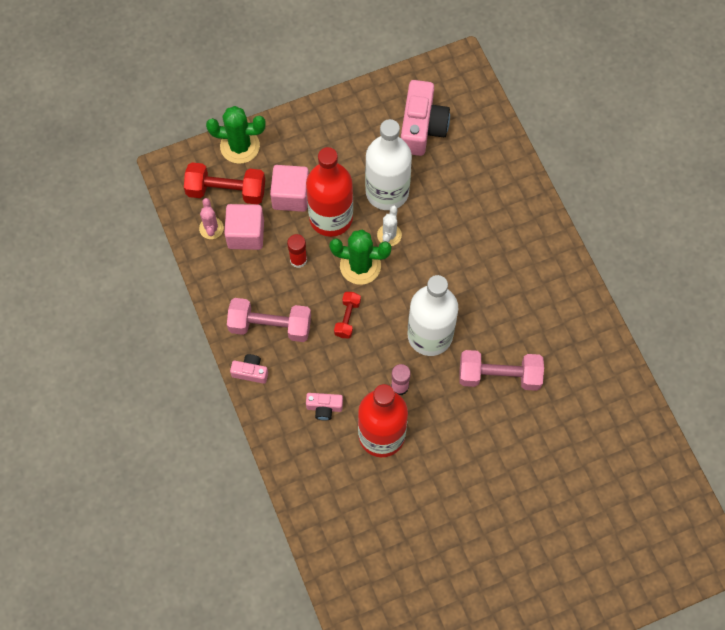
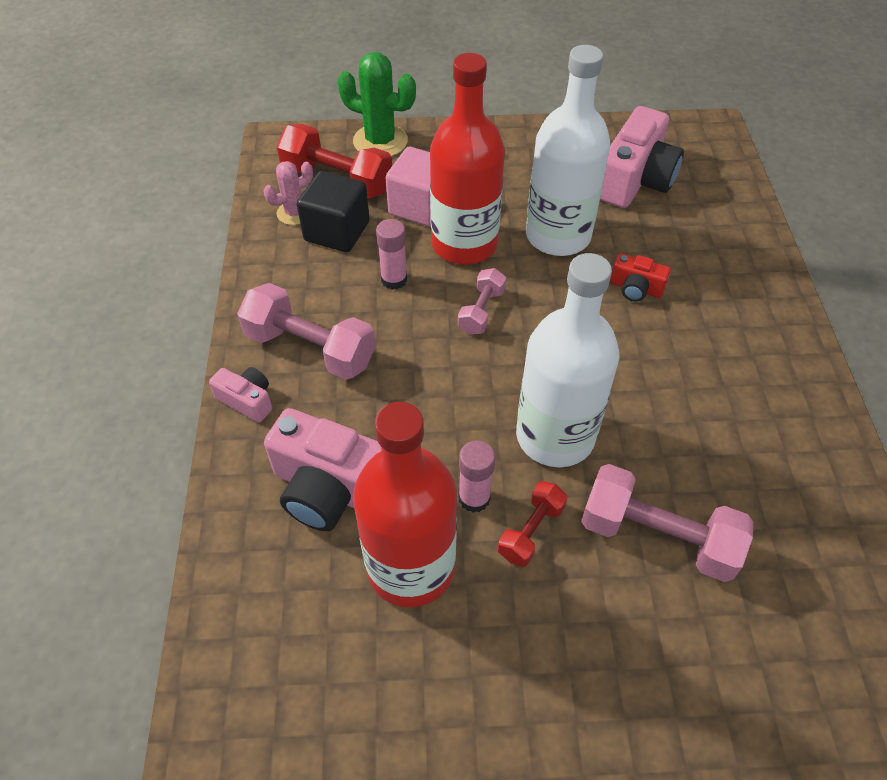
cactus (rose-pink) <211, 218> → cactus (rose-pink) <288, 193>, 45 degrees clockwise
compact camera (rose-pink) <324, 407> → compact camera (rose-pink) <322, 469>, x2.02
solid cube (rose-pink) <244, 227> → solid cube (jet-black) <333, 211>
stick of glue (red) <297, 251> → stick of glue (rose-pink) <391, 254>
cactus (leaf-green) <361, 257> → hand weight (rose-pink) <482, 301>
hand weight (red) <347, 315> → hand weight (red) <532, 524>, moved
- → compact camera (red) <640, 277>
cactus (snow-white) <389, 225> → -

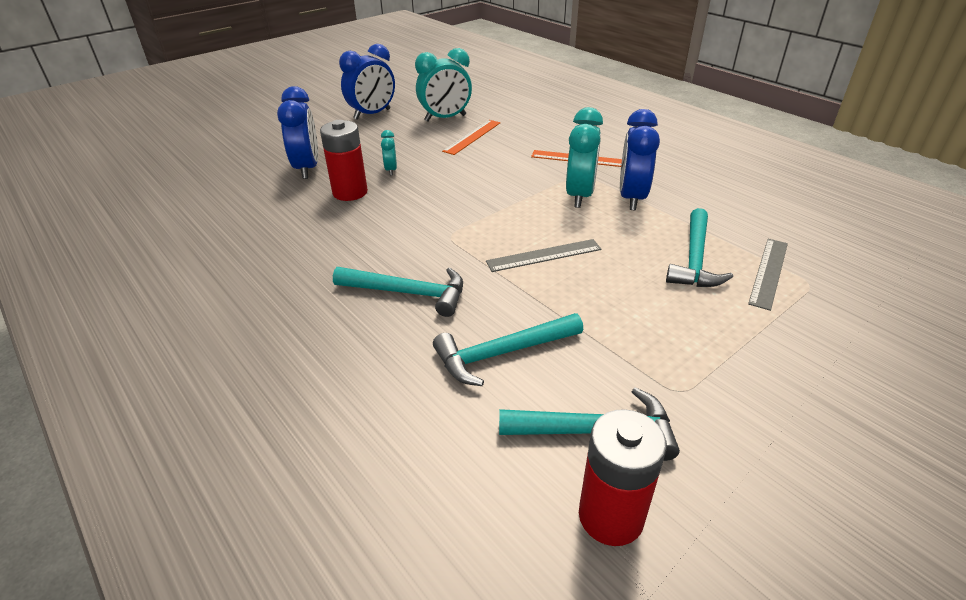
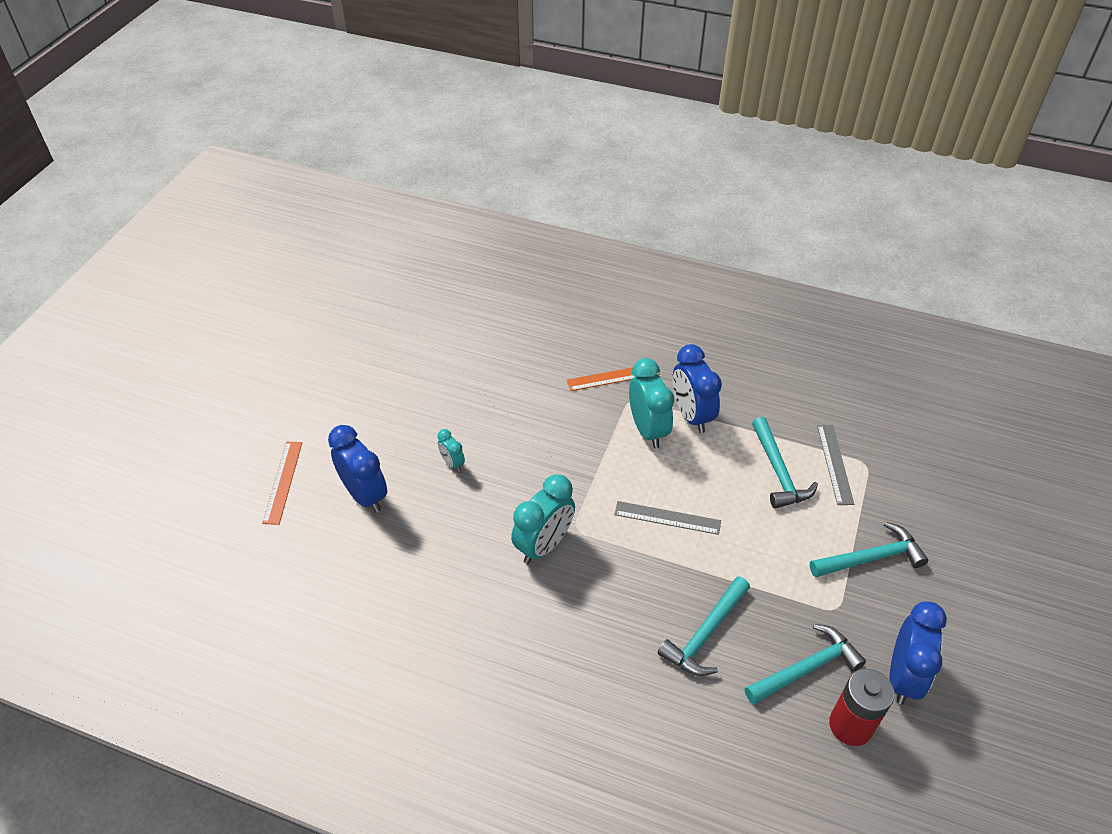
ruler (orange-coloured) <471, 137> → ruler (orange-coloured) <282, 483>, moved
alarm clock (teal) <443, 85> → alarm clock (teal) <543, 519>, moved
ruler (ash-grey) <543, 255> → ruler (ash-grey) <667, 518>, 60 degrees clockwise
carpenter's hammer (teal) <398, 292> → carpenter's hammer (teal) <869, 549>, moved
alarm clock (blue) <367, 82> → alarm clock (blue) <918, 653>, moved
AA battery (red) <344, 160> → -

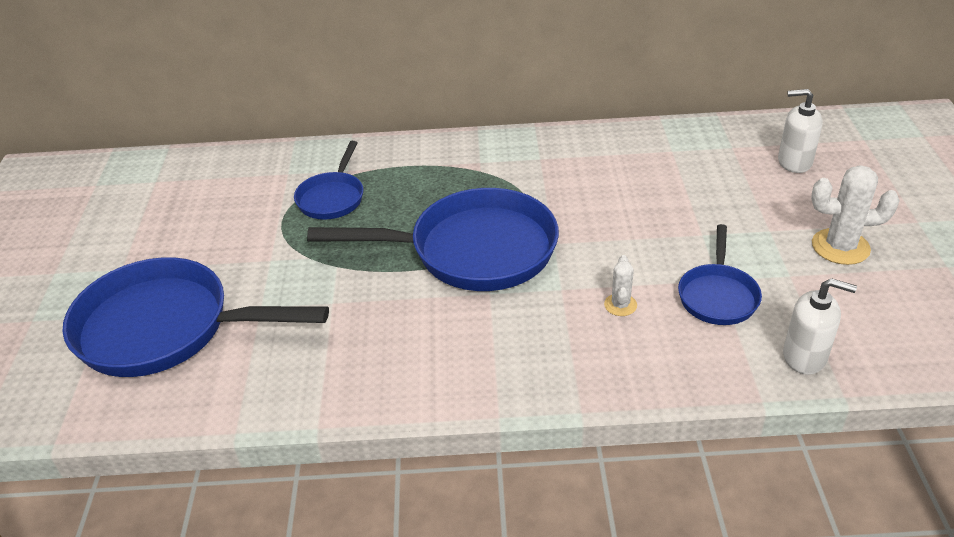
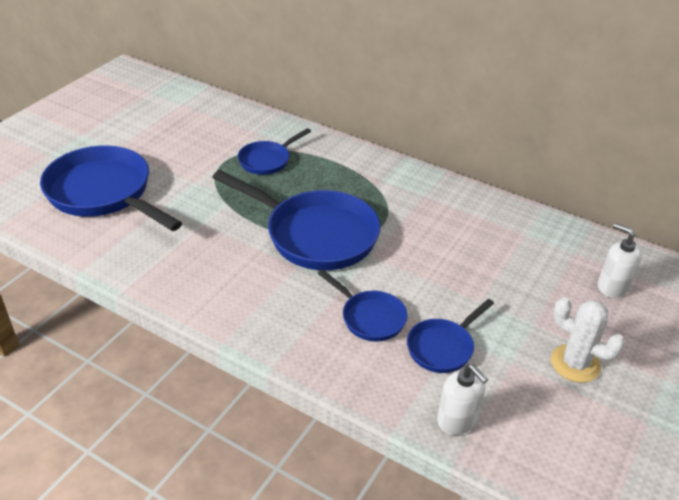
cactus (snow-white) <620, 285> → frying pan (blue) <363, 305>

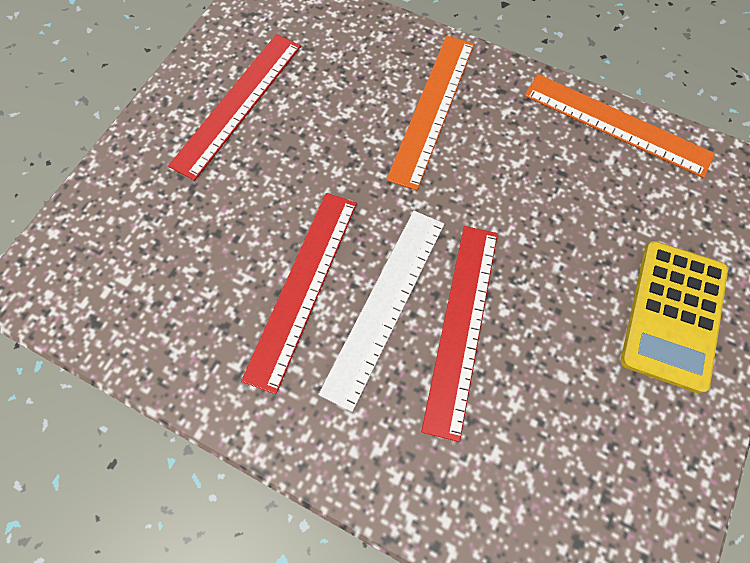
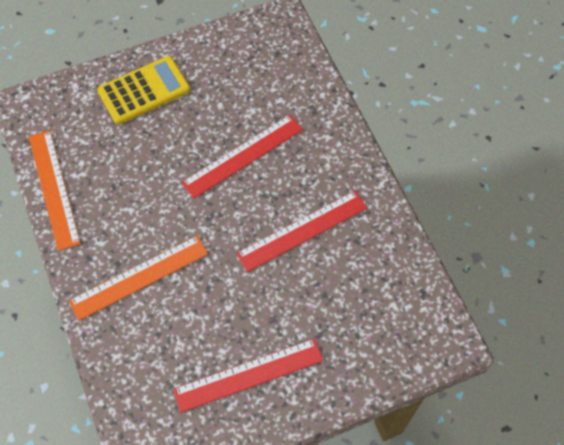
ruler (snow-white) <381, 311> → -

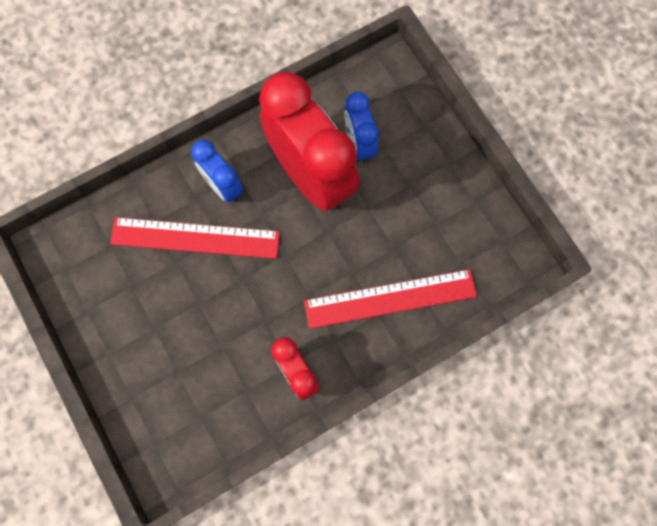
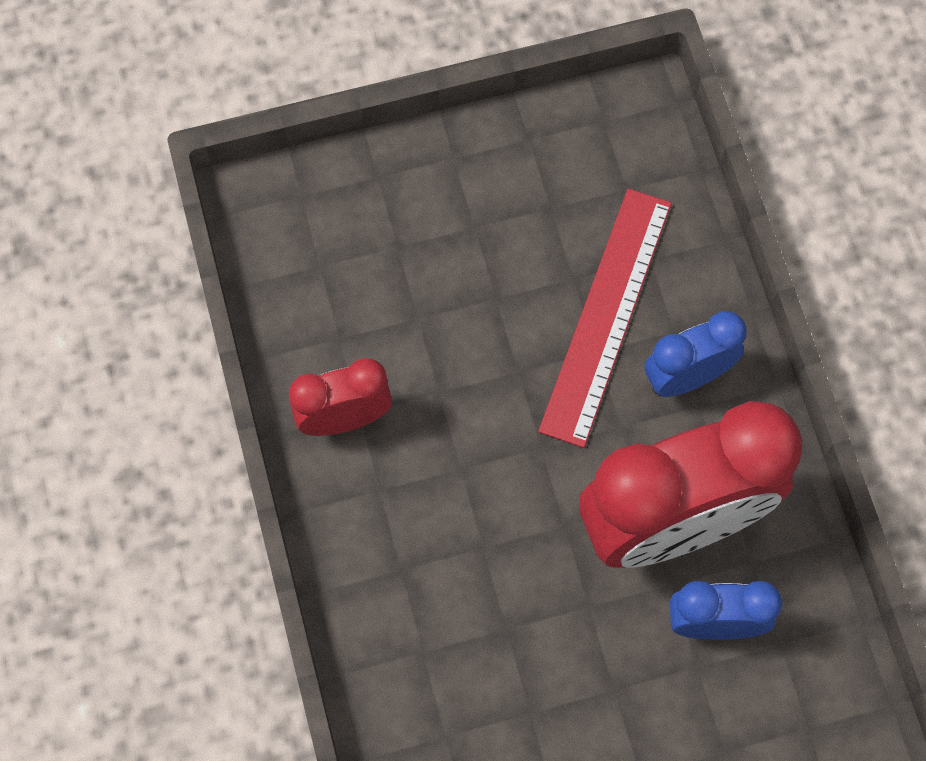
ruler (red) <390, 299> → -

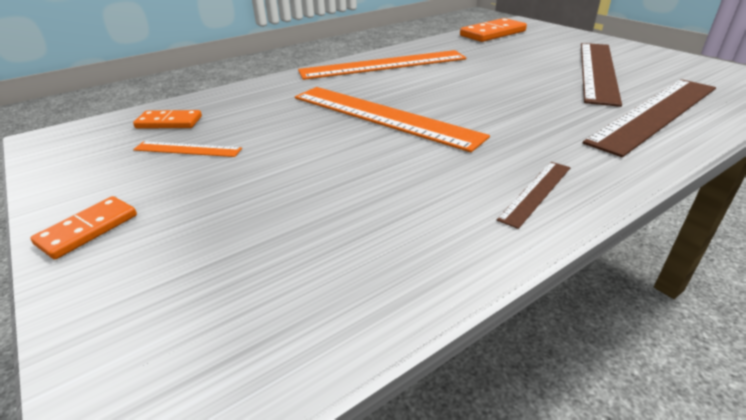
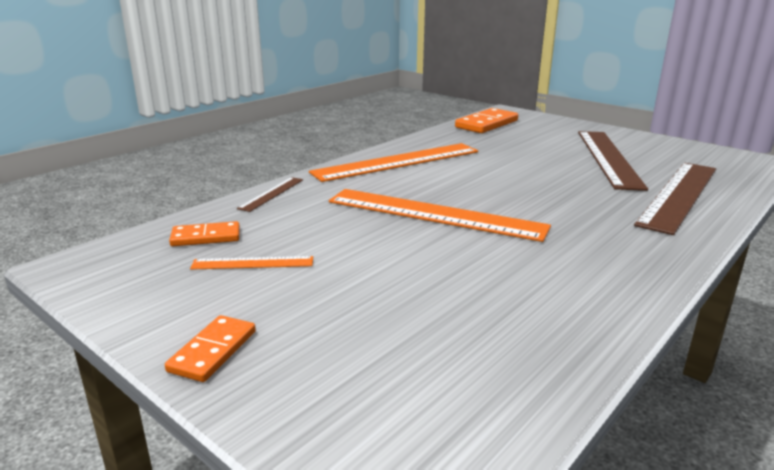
ruler (brown) <533, 195> → ruler (brown) <270, 194>, moved

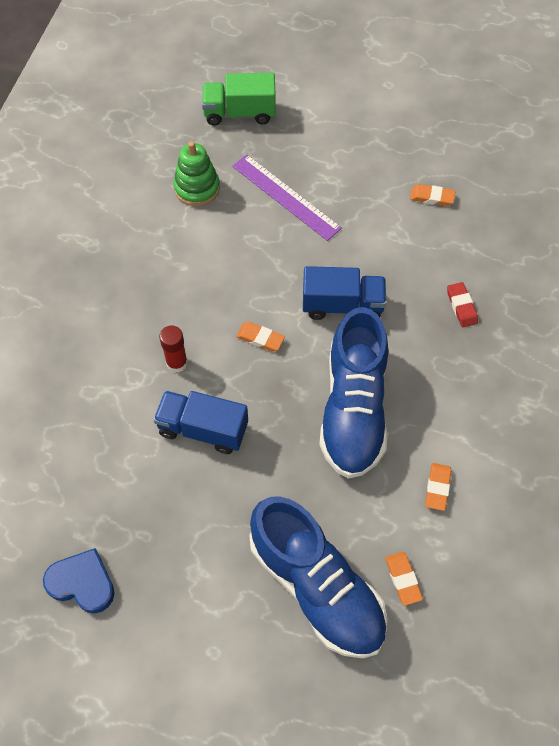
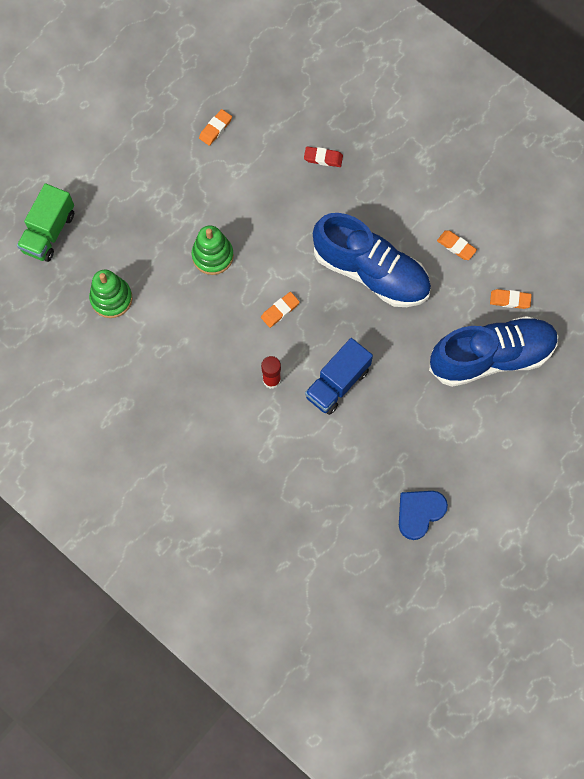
- → stacking toy (leaf-green) <213, 250>
ruler (royal purple) <287, 197> → -
truck (blue) <344, 293> → -

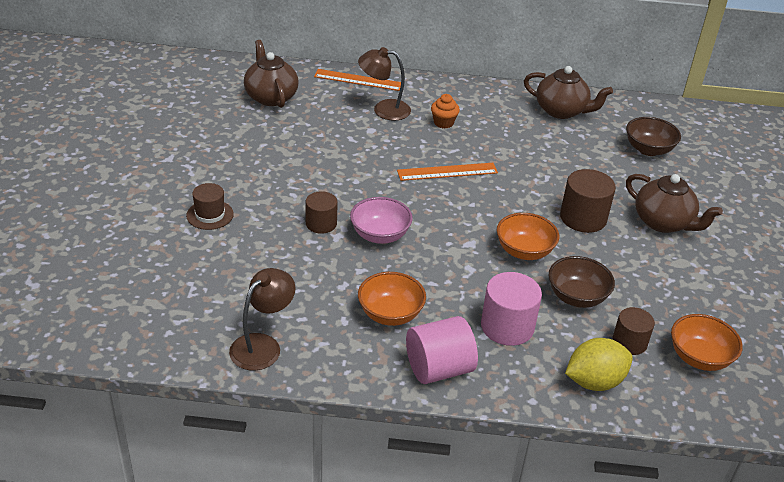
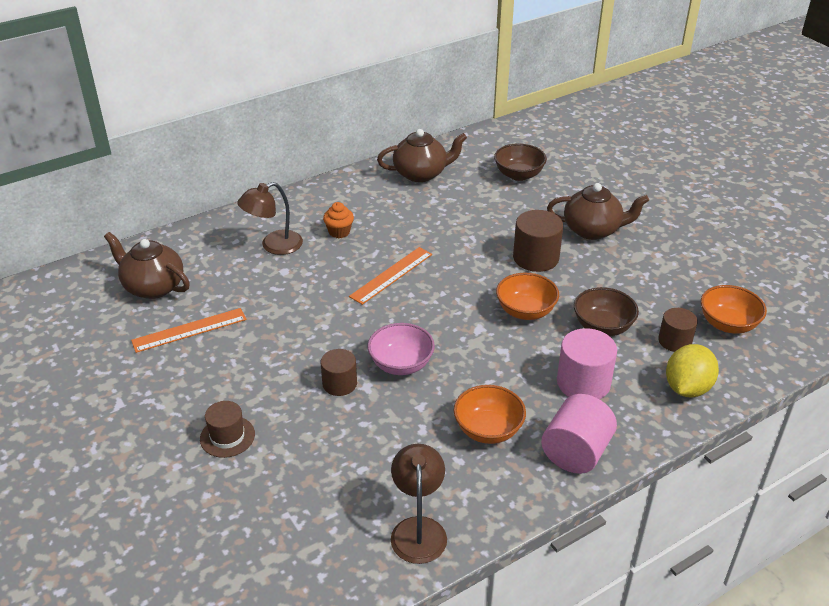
ruler (orange-coloured) <357, 80> → ruler (orange-coloured) <189, 330>, moved

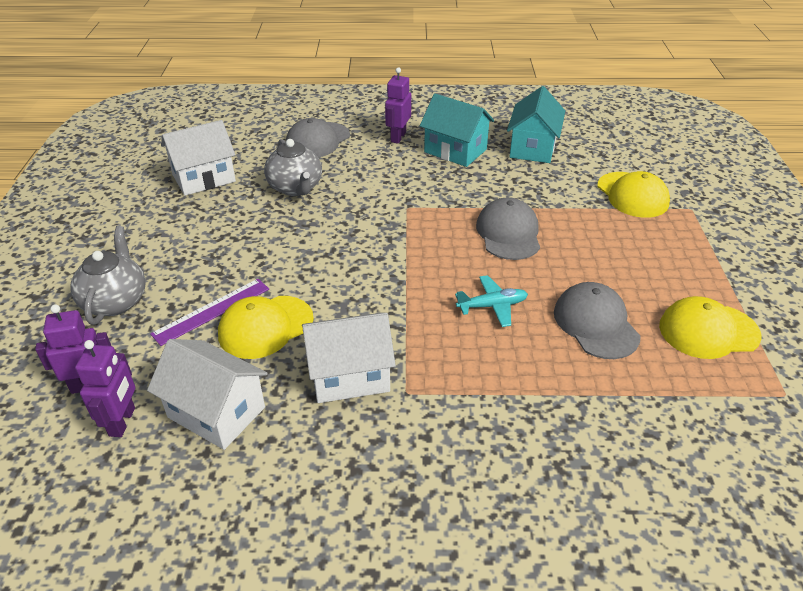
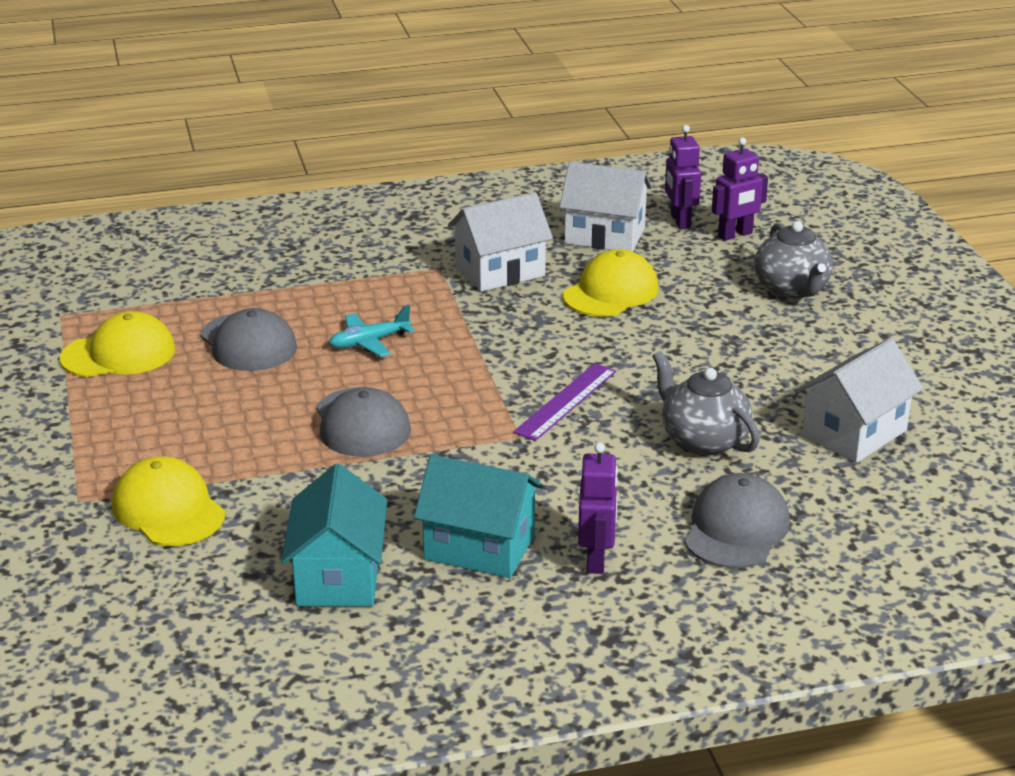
ruler (royal purple) <209, 312> → ruler (royal purple) <564, 402>, moved

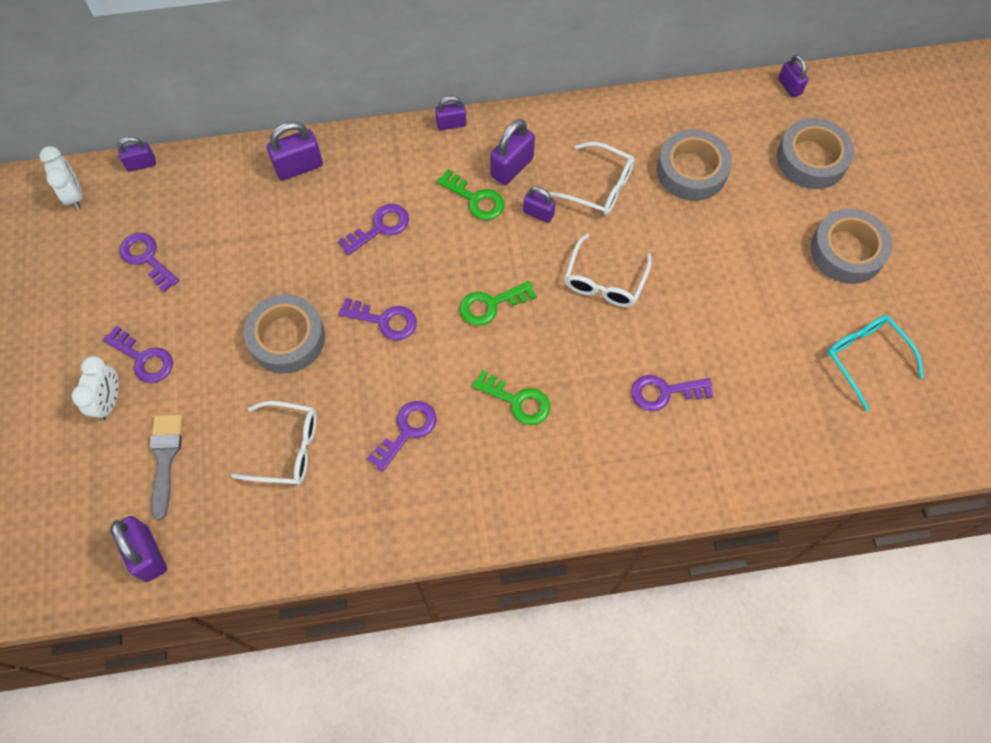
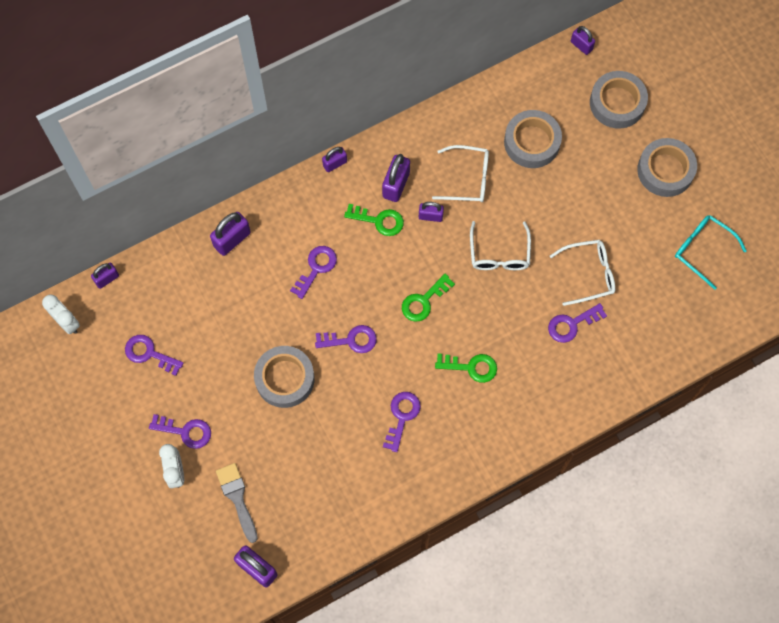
eyeglasses (snow-white) <274, 443> → eyeglasses (snow-white) <582, 273>, moved

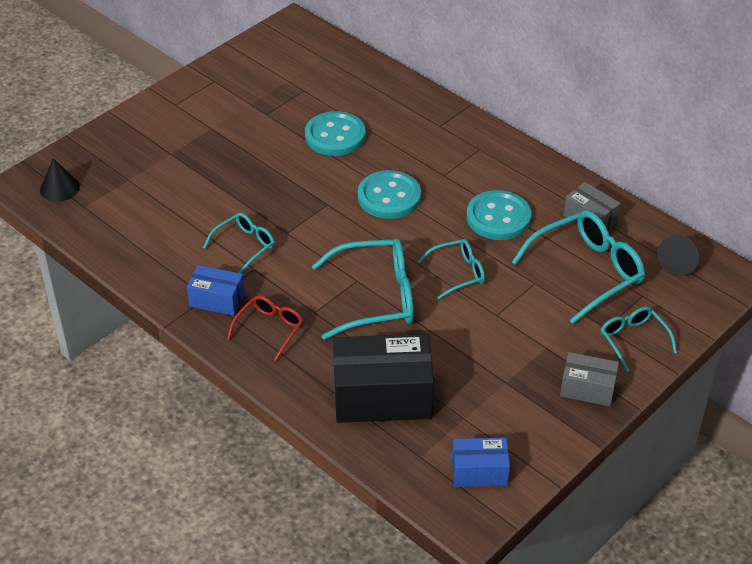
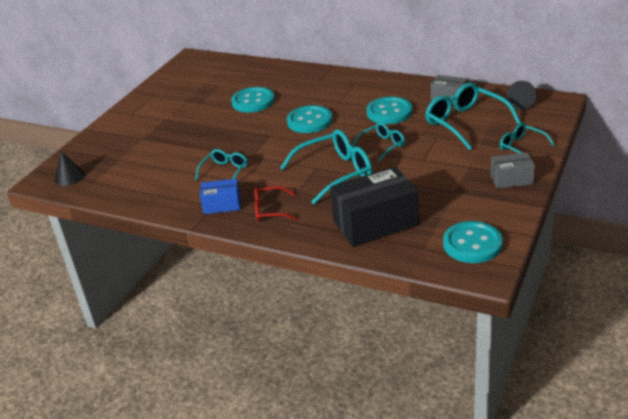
eyeglasses (red) <265, 328> → eyeglasses (red) <276, 203>, 105 degrees counterclockwise
eyeglasses (teal) <578, 267> → eyeglasses (teal) <473, 116>, 75 degrees counterclockwise
package (blue) <481, 462> → button (teal) <473, 242>

